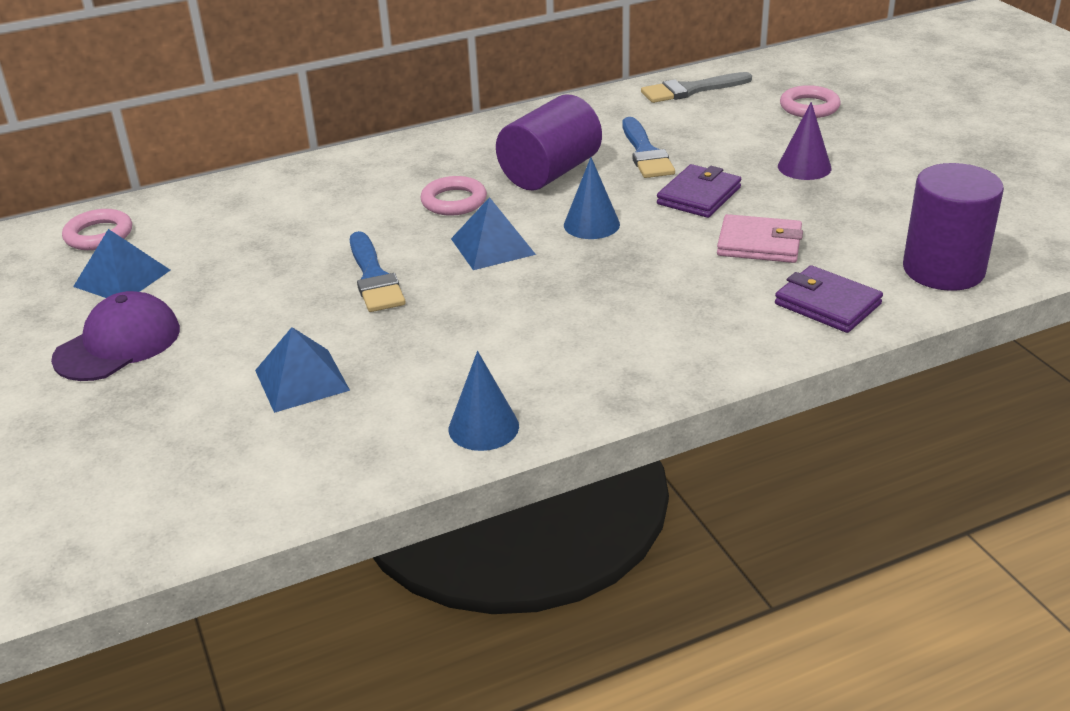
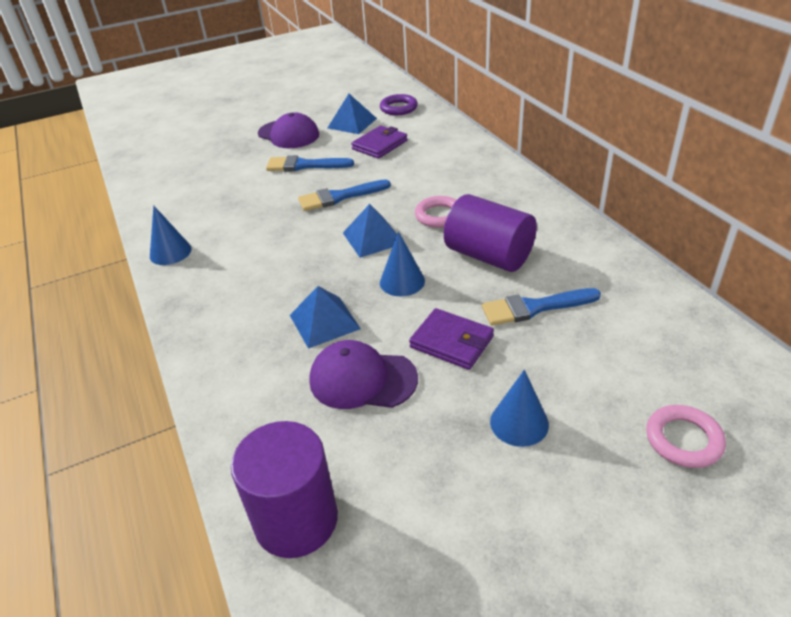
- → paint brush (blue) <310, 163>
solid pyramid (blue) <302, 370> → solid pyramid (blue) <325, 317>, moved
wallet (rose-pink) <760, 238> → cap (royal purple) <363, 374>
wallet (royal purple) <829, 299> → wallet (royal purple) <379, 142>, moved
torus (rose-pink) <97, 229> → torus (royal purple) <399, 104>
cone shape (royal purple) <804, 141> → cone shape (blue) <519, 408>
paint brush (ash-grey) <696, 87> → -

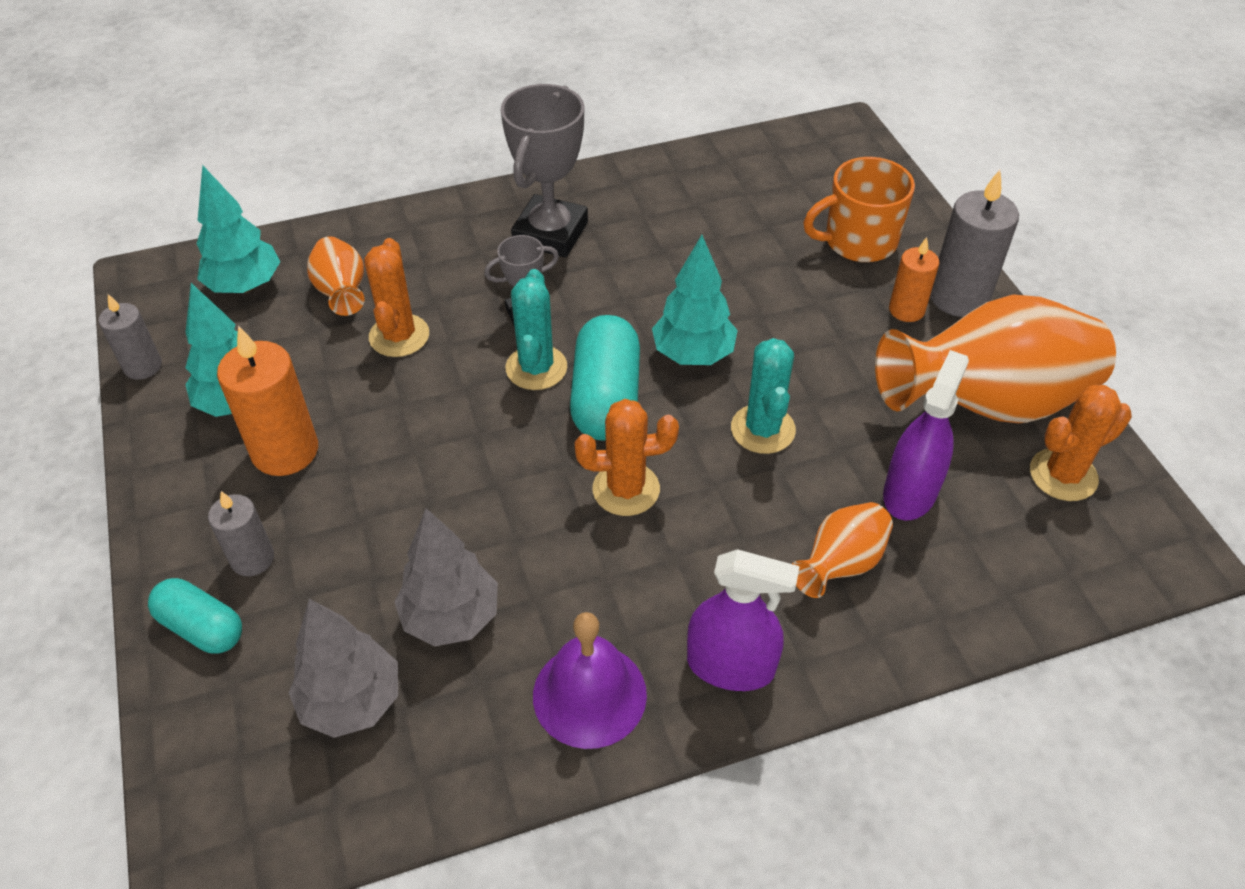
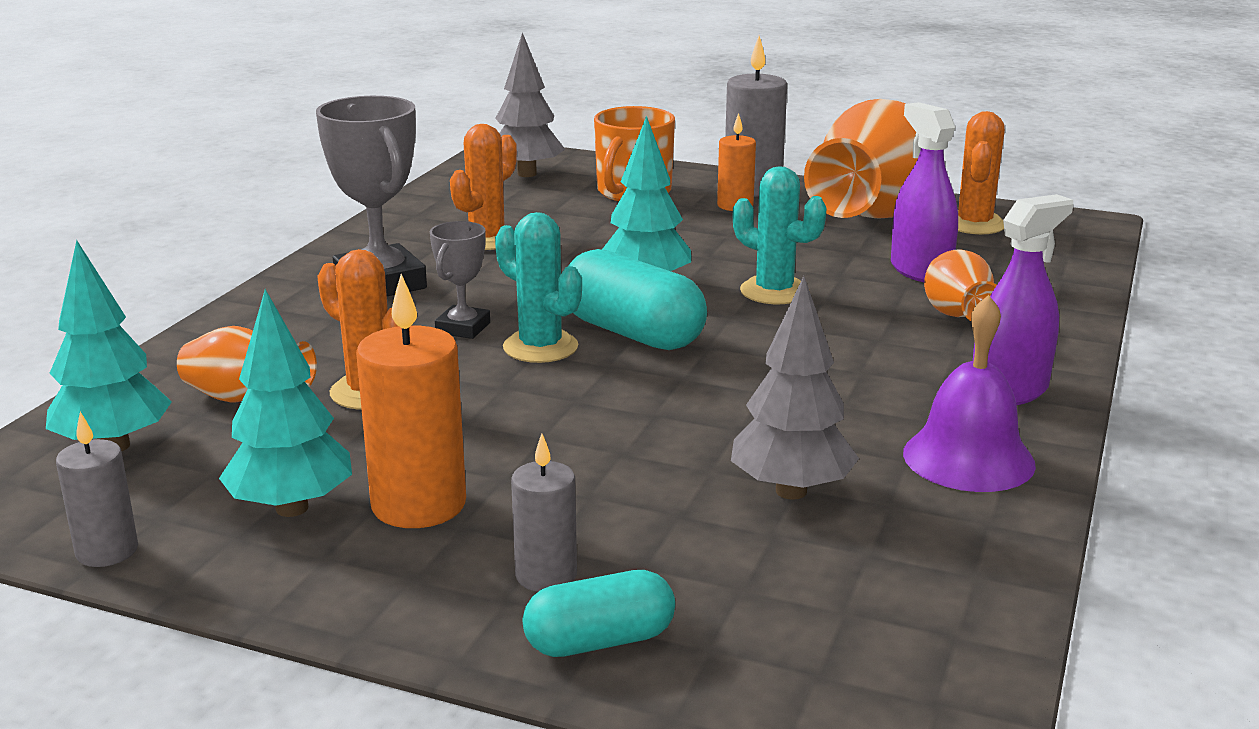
cactus (orange-coloured) <627, 457> → cactus (orange-coloured) <483, 187>, moved
tree (ash-grey) <343, 668> → tree (ash-grey) <530, 104>, moved

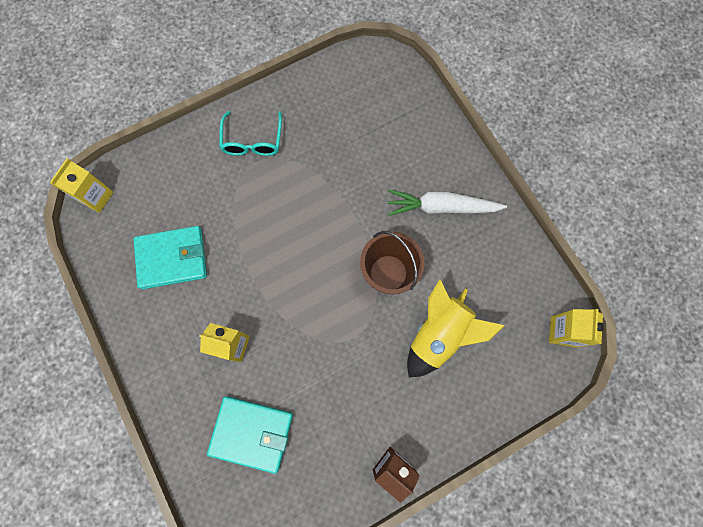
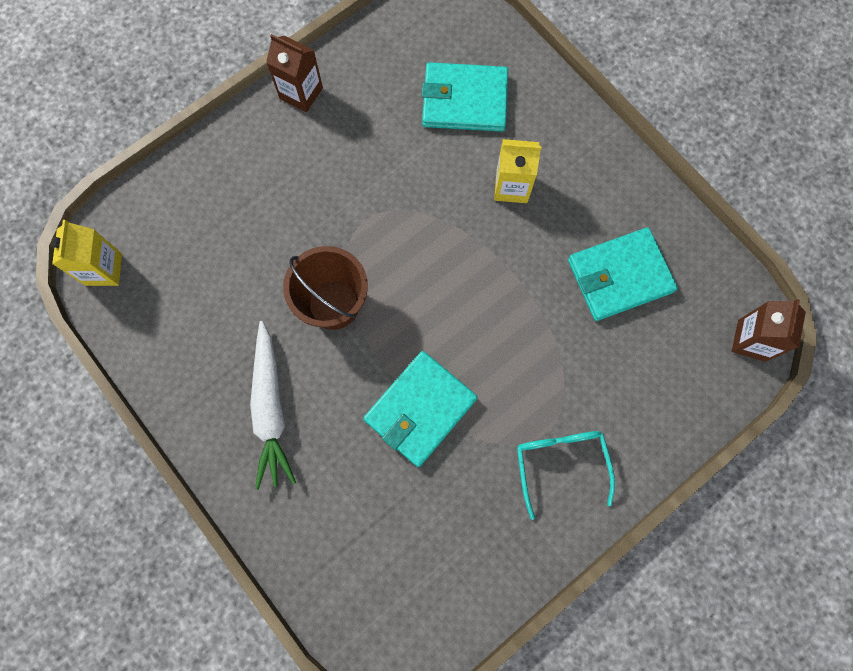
root vegetable (snow-white) <447, 202> → root vegetable (snow-white) <273, 405>, 90 degrees clockwise
- → wallet (teal) <420, 409>
milk carton (golden) <82, 185> → milk carton (brown) <769, 330>
rocket (golden) <456, 328> → -

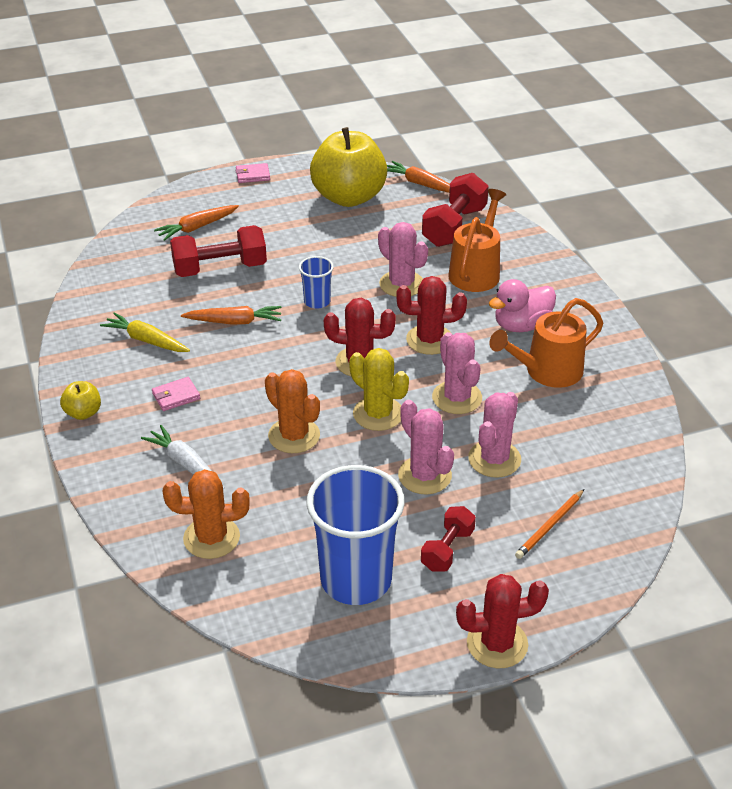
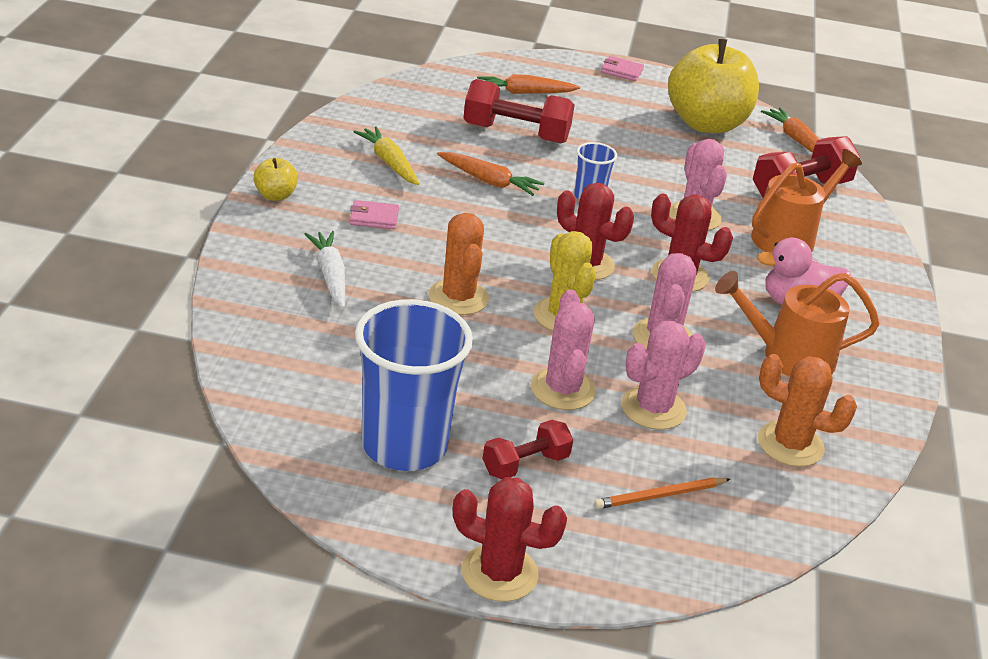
cactus (orange-coloured) <206, 514> → cactus (orange-coloured) <807, 410>, moved

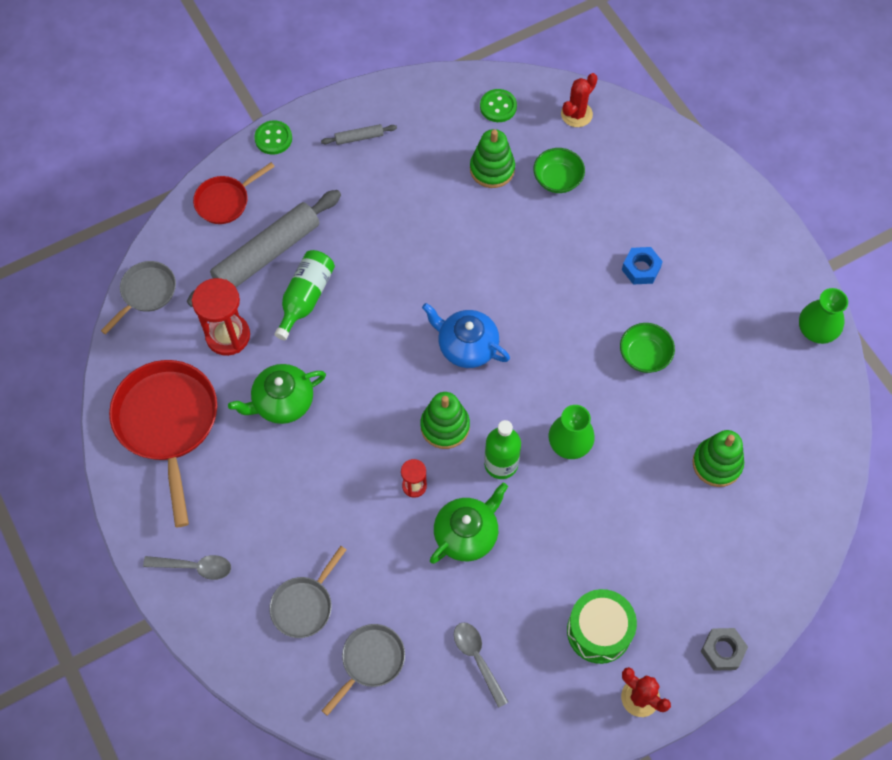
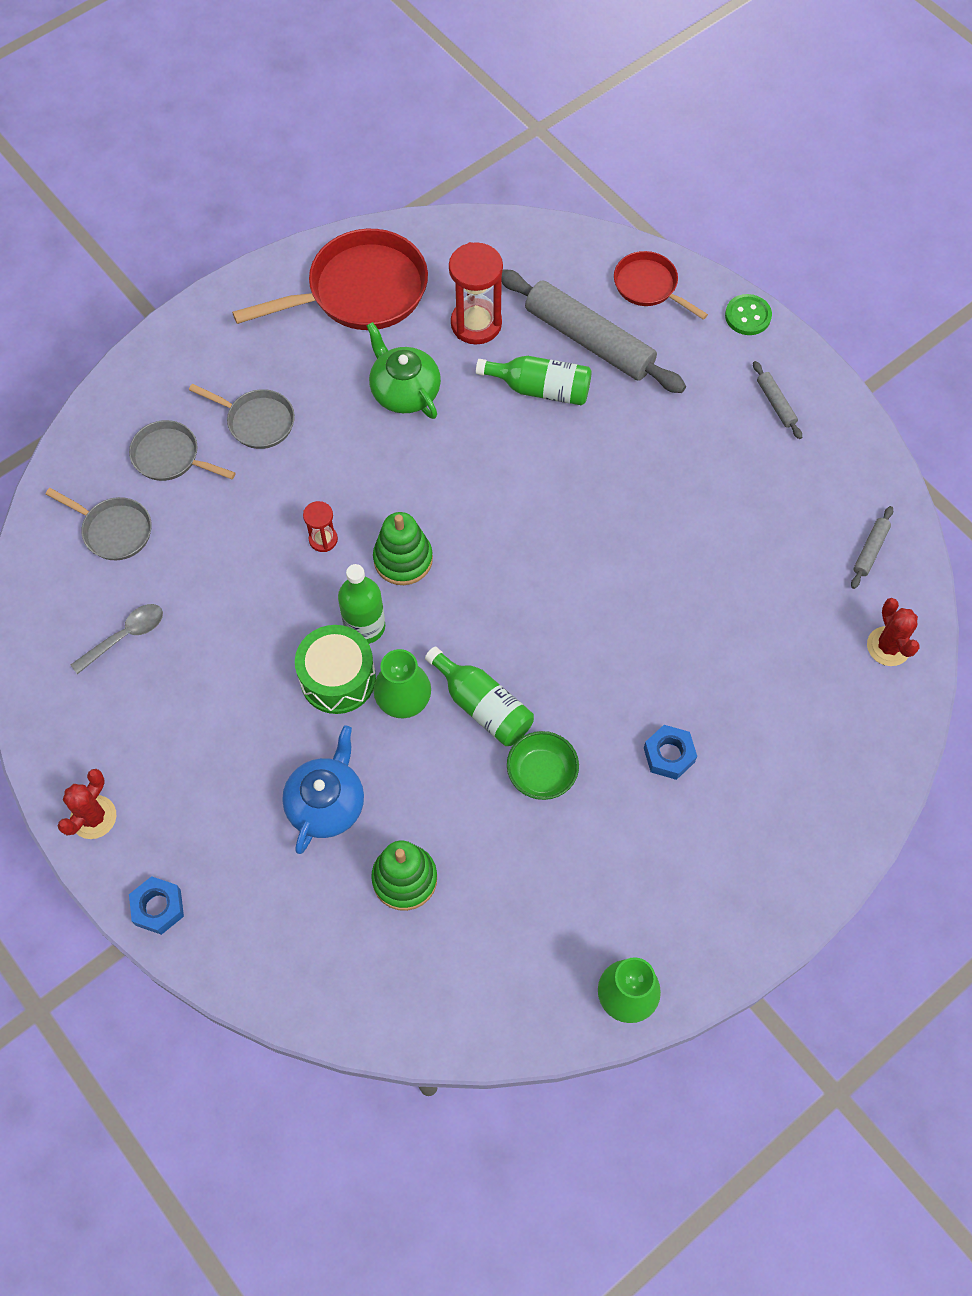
nut (ash-grey) <724, 649> → nut (blue) <156, 905>
frying pan (ash-grey) <138, 297> → frying pan (ash-grey) <242, 416>, moved
china teapot (blue) <466, 335> → china teapot (blue) <323, 789>, moved
snare drum (leaf-green) <602, 626> → snare drum (leaf-green) <335, 669>, moved
- → flask (leaf-green) <479, 696>
button (leaf-green) <498, 105> → pastry roller (ash-grey) <872, 547>
cactus (red) <579, 100> → cactus (red) <893, 632>, 45 degrees clockwise
teaspoon (ash-grey) <187, 567> → -
china teapot (leaf-green) <469, 523> → -
stacking toy (leaf-green) <492, 158> → -
bowl (leaf-green) <559, 170> → -

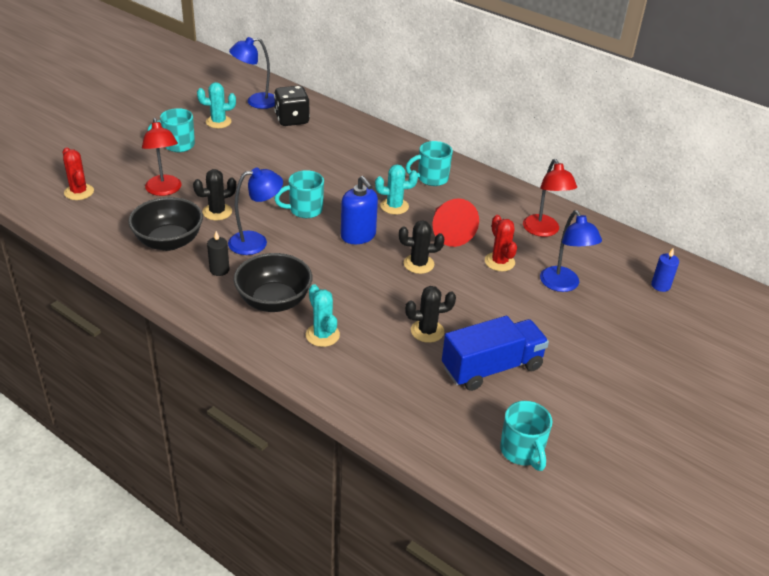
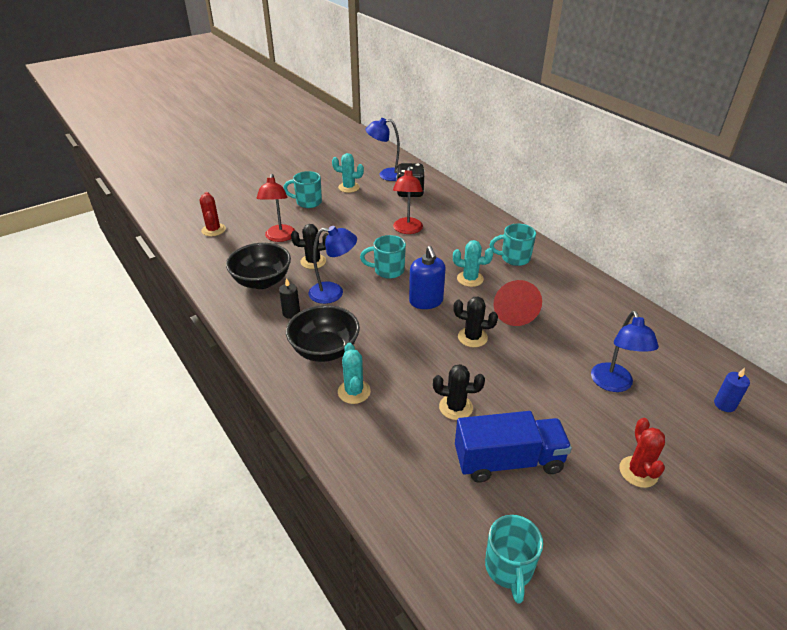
reading lamp (red) <550, 198> → reading lamp (red) <408, 200>, moved
cactus (red) <501, 243> → cactus (red) <642, 453>, moved

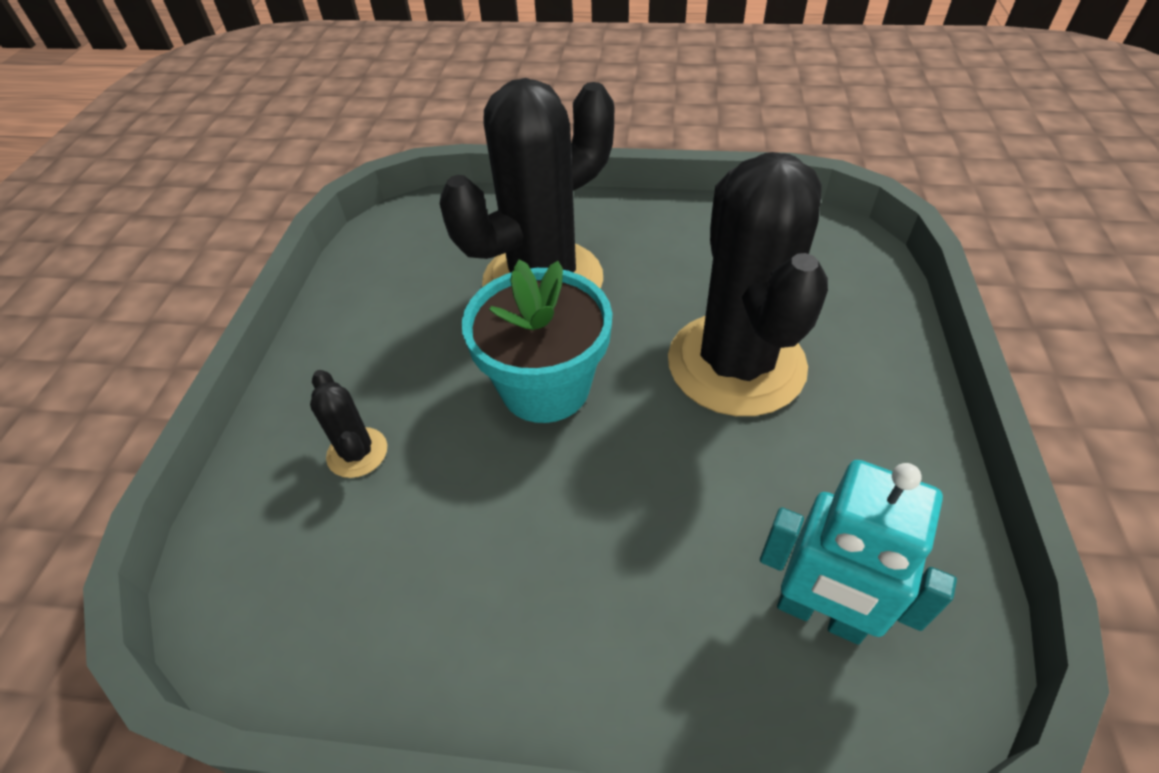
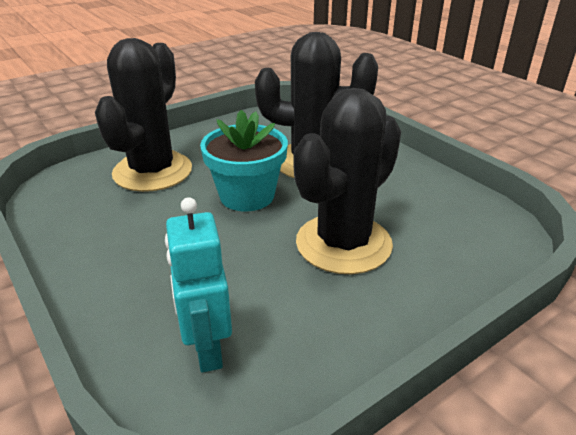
cactus (jet-black) <348, 424> → cactus (jet-black) <143, 115>, x2.45

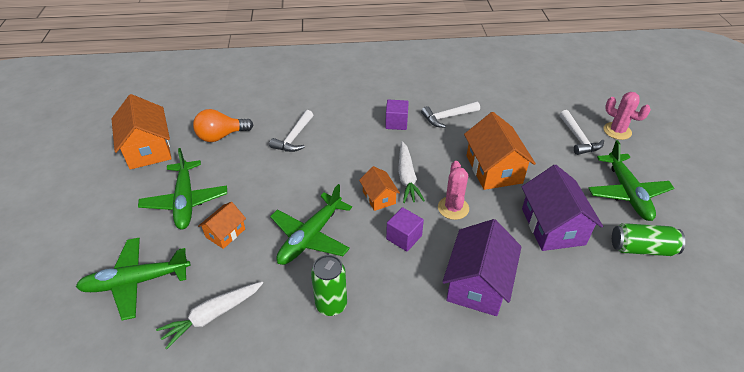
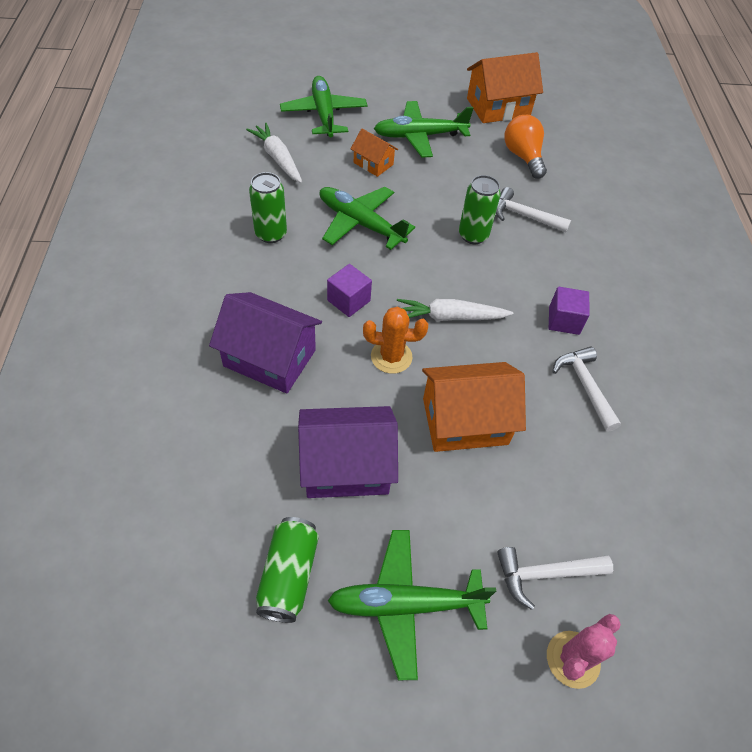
cactus (rose-pink) <453, 190> → cactus (orange-coloured) <395, 340>
- → soda can (leaf-green) <480, 209>
house (orange-coloured) <379, 188> → -

